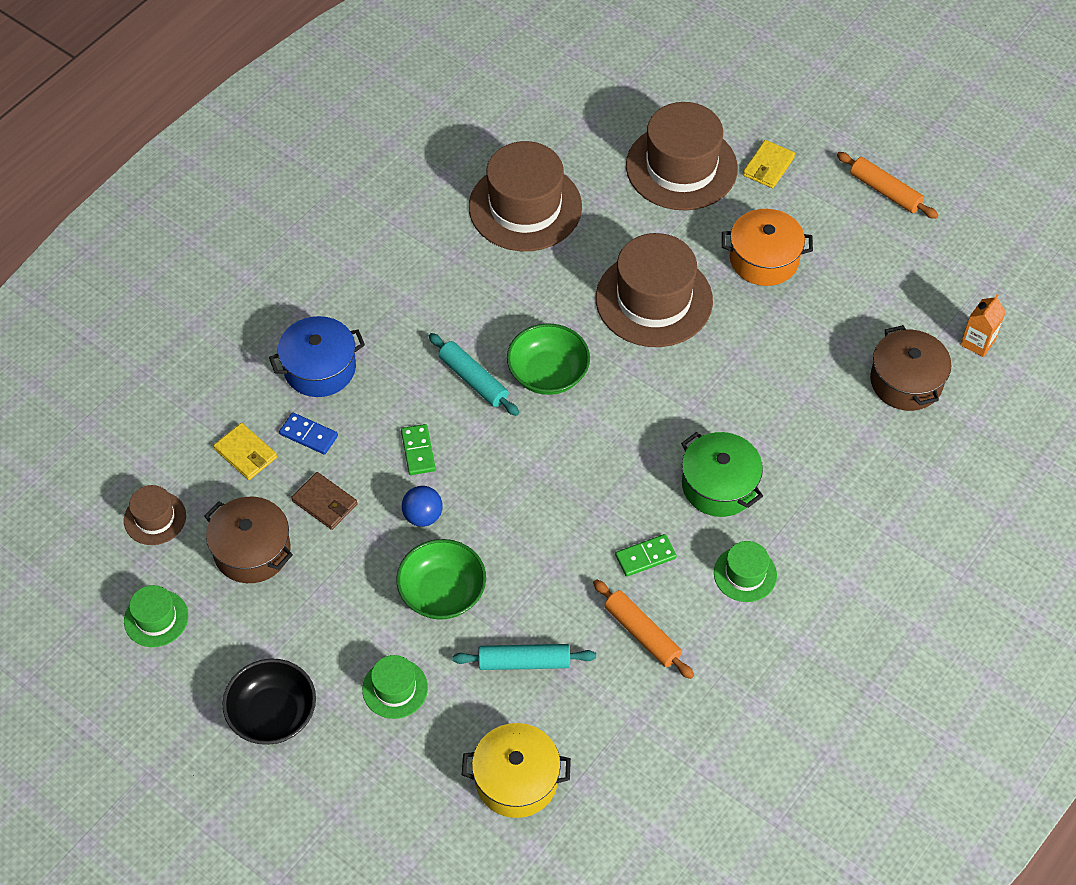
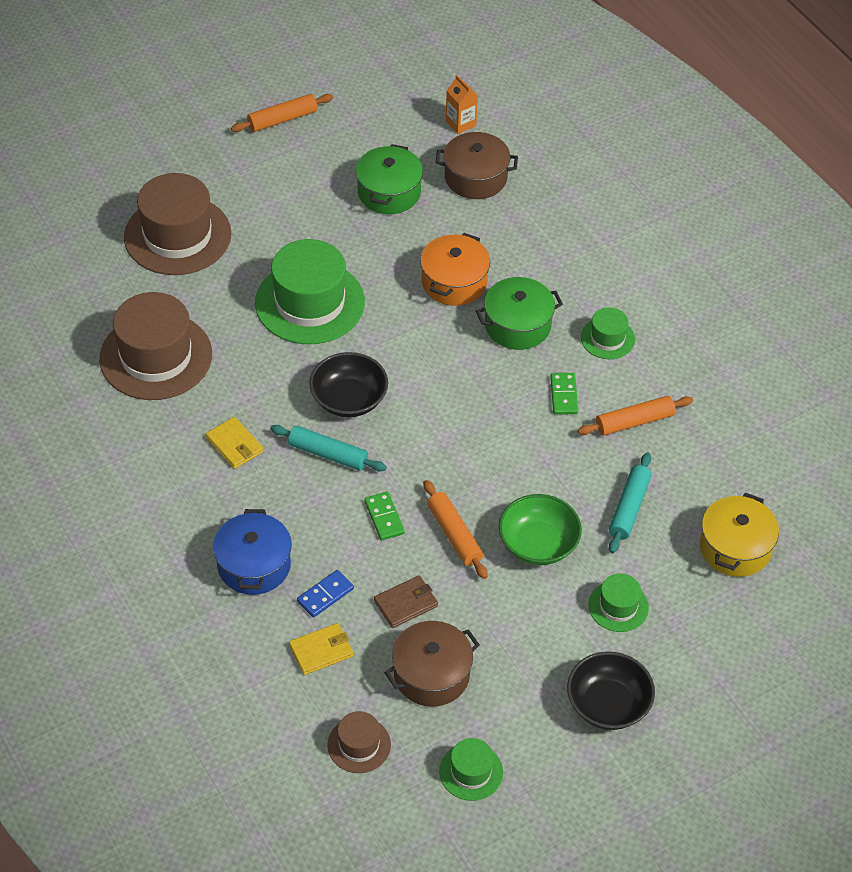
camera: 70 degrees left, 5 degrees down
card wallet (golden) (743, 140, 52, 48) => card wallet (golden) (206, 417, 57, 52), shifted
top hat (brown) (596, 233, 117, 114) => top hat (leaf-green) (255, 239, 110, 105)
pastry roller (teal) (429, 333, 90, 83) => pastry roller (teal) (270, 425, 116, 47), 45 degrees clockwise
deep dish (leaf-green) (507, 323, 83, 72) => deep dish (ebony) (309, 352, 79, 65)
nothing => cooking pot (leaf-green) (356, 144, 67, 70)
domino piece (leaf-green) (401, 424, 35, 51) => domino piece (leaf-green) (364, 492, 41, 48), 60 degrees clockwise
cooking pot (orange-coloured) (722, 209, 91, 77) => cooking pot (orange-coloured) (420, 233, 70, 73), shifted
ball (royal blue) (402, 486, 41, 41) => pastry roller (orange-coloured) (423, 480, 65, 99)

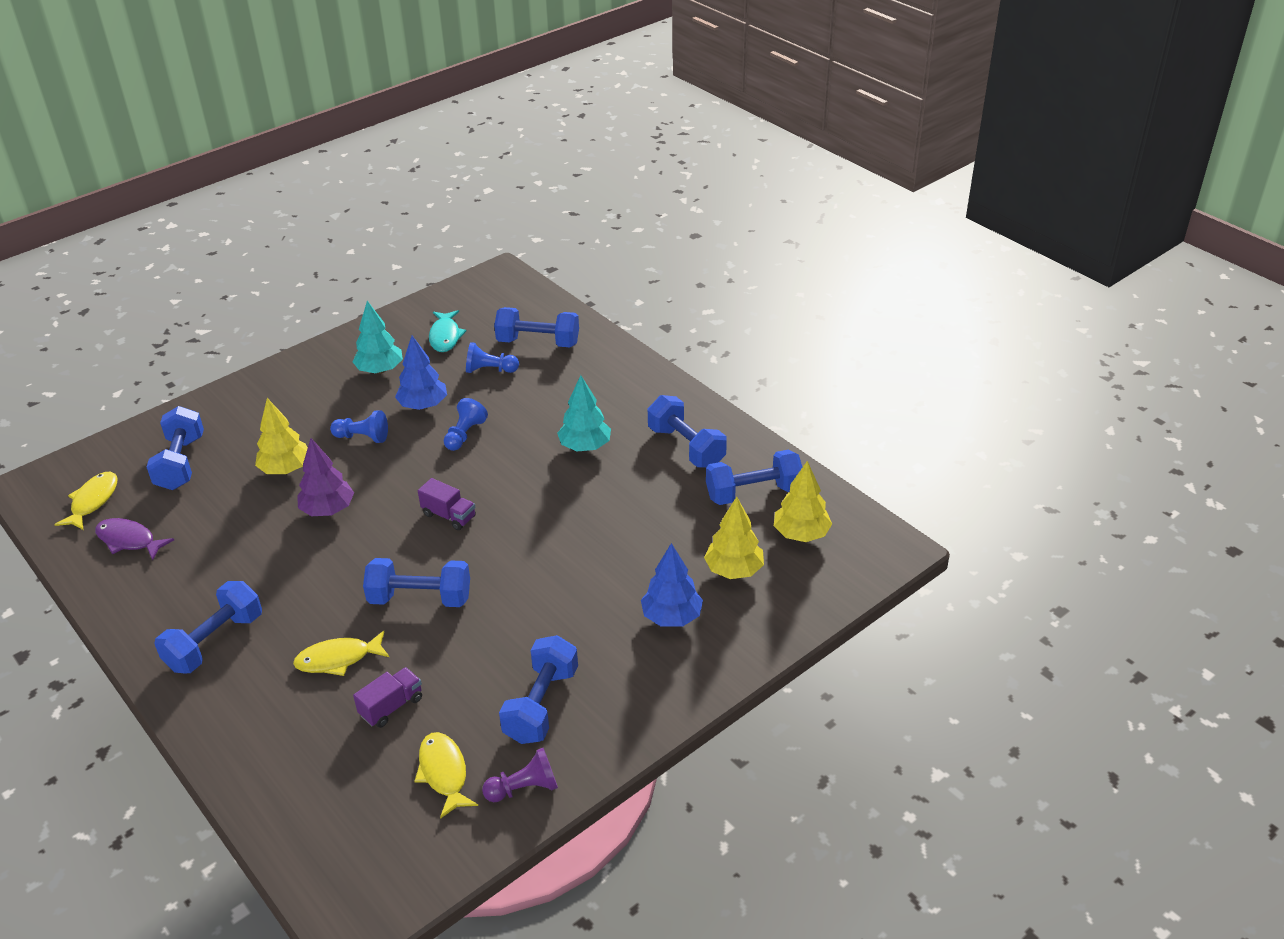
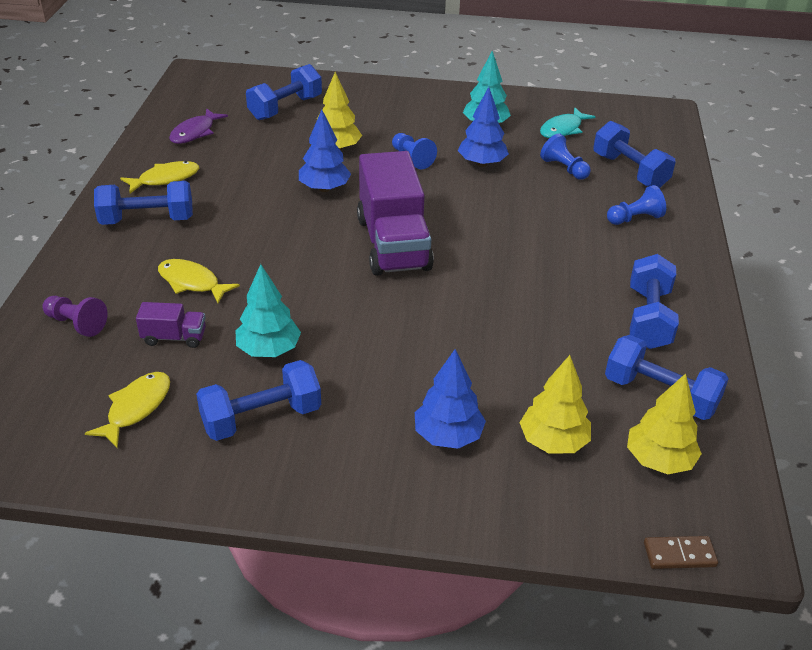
camera: 45 degrees right, 0 degrees up
pawn (violet) (482, 748, 76, 54) => pawn (violet) (42, 296, 66, 41), shifted
fish (golden) (54, 472, 64, 58) => fish (golden) (120, 161, 79, 32), shifted
fish (violet) (95, 518, 79, 42) => fish (violet) (169, 108, 59, 36), 135 degrees counterclockwise
fir tree (teal) (557, 375, 54, 76) => fir tree (teal) (236, 264, 65, 93), shifted
fir tree (violet) (297, 438, 57, 78) => fir tree (royal blue) (299, 110, 52, 82)
lorry (violet) (418, 478, 58, 52) => lorry (violet) (357, 151, 77, 125), x2.27
pawn (royal blue) (444, 398, 44, 53) => pawn (royal blue) (607, 185, 59, 40), shifted
nothing => domino piece (brown) (644, 536, 74, 33)
free weight (royal blue) (363, 558, 107, 49) => nothing

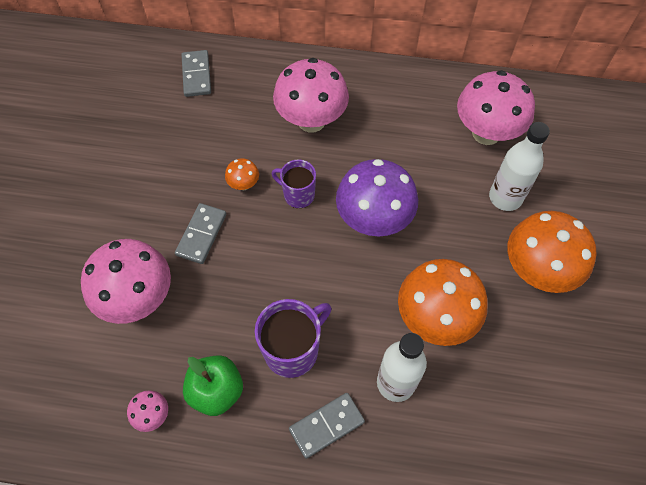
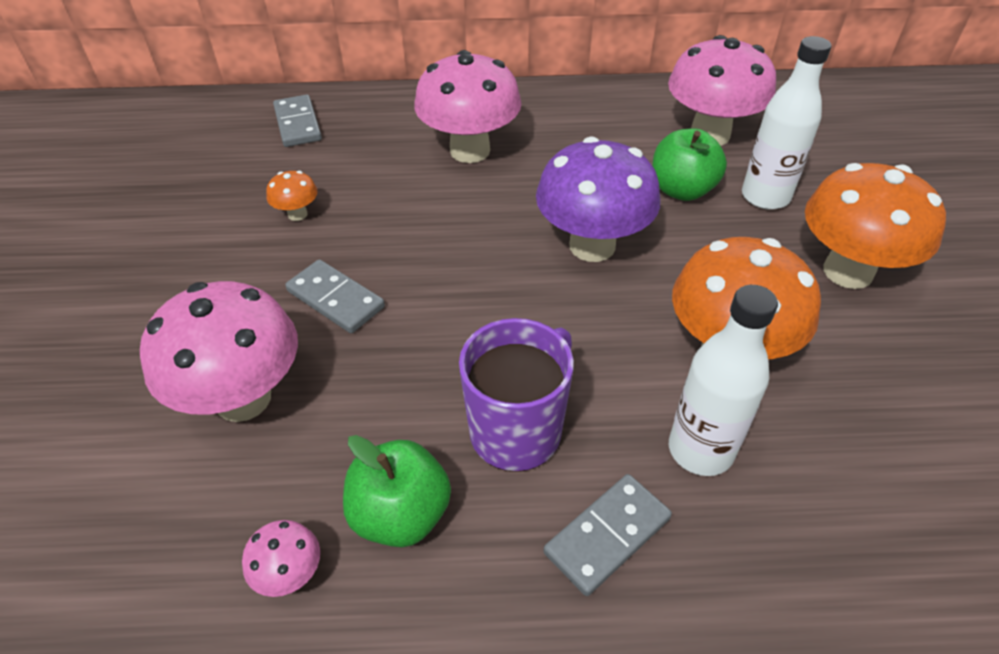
camera: 10 degrees left, 15 degrees down
mushroom (orange-coloured) (225, 158, 34, 32) => mushroom (orange-coloured) (266, 171, 52, 50), shifted
domino piece (grey) (175, 203, 51, 61) => domino piece (grey) (285, 260, 100, 73), 60 degrees counterclockwise
nothing => toy apple (leaf-green) (652, 128, 75, 73)
coffee mug (violet) (272, 159, 44, 49) => nothing

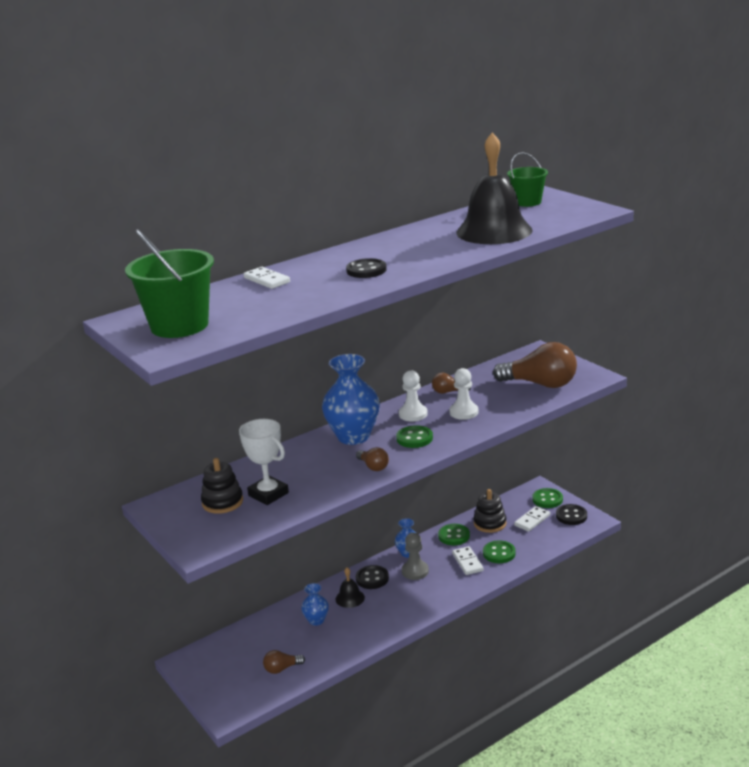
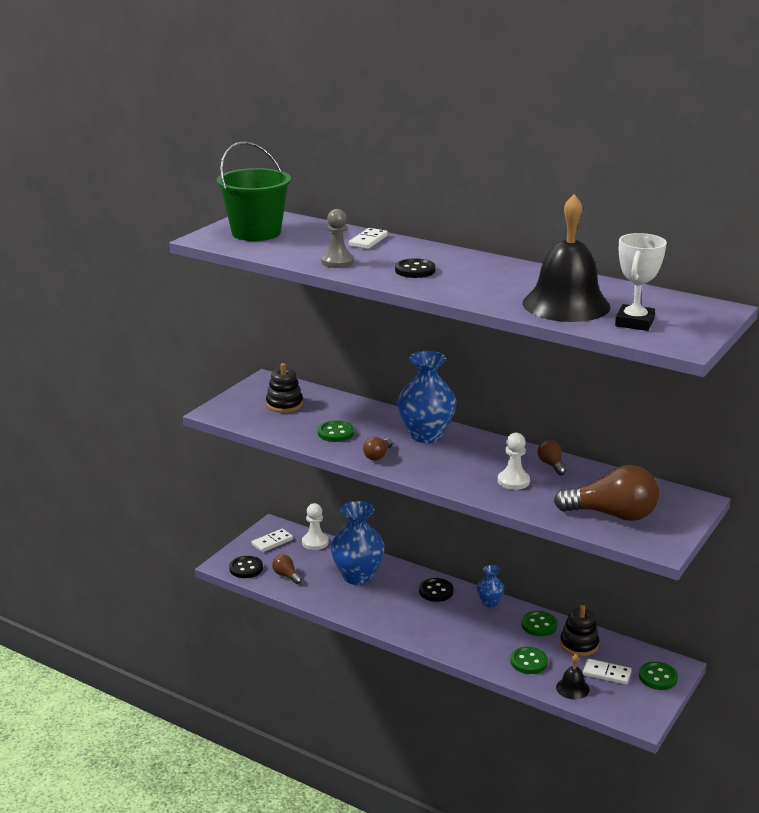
camera: 65 degrees right, 0 degrees up
sewing button (ebony) (556, 504, 31, 21) => sewing button (ebony) (229, 556, 34, 22), shifted
domino piece (white) (452, 546, 32, 29) => domino piece (white) (251, 529, 42, 23), shifted
pawn (white) (399, 370, 29, 52) => pawn (white) (302, 503, 27, 47), shifted
sewing button (leaf-green) (396, 425, 37, 23) => sewing button (leaf-green) (318, 420, 36, 22), shifted
pawn (grey) (402, 533, 27, 47) => pawn (grey) (321, 209, 33, 59), shifted
tall vase (royal blue) (301, 583, 28, 43) => tall vase (royal blue) (331, 501, 54, 84), x2.02
lightbulb (brown) (493, 342, 84, 46) => lightbulb (brown) (554, 465, 105, 56), 75 degrees counterclockwise
school bell (ebony) (336, 568, 29, 40) => school bell (ebony) (556, 654, 34, 45), shifted
trophy (white) (239, 419, 50, 86) => trophy (white) (615, 233, 52, 98), shifted
bucket (leaf-green) (507, 152, 41, 55) => nothing

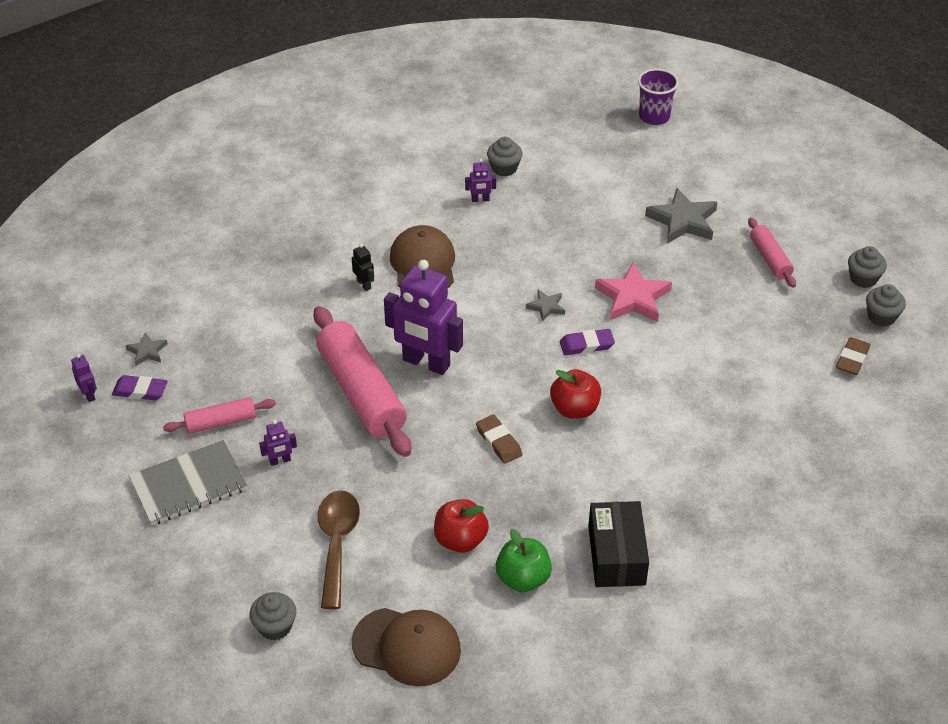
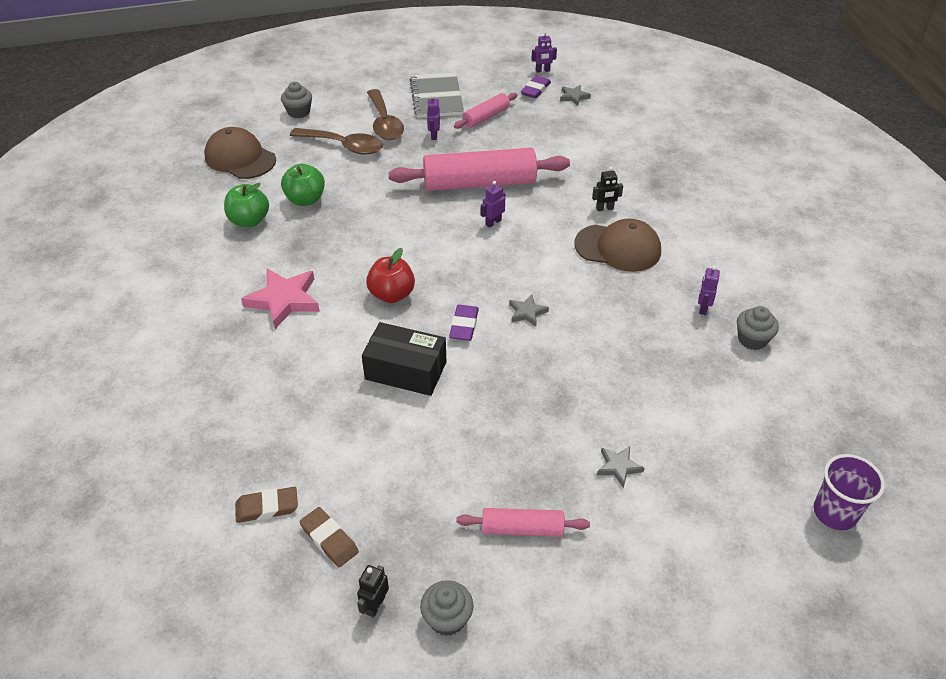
camera: 110 degrees right, 0 degrees up
cap (brown) (352, 608, 109, 78) => cap (brown) (204, 127, 72, 52), 90 degrees clockwise
eraser (brown) (476, 414, 47, 50) => eraser (brown) (235, 487, 63, 36), shifted
star (pink) (595, 262, 77, 60) => star (pink) (241, 268, 79, 61), shifted
toy apple (red) (434, 499, 55, 54) => toy apple (leaf-green) (281, 164, 44, 42)
fairy cake (grey) (866, 284, 40, 43) => robot figure (ebony) (357, 565, 32, 53)
parcel (ebony) (588, 501, 61, 86) => parcel (ebony) (362, 322, 85, 74), shifted
nothing => tablespoon (brown) (367, 89, 37, 51)
pastry roller (pink) (163, 397, 113, 37) => pastry roller (pink) (454, 93, 63, 36), 45 degrees clockwise
robot figure (violet) (384, 260, 79, 115) => robot figure (violet) (481, 181, 24, 47), x0.42
star (grey) (645, 188, 73, 56) => star (grey) (597, 446, 48, 42), x0.52

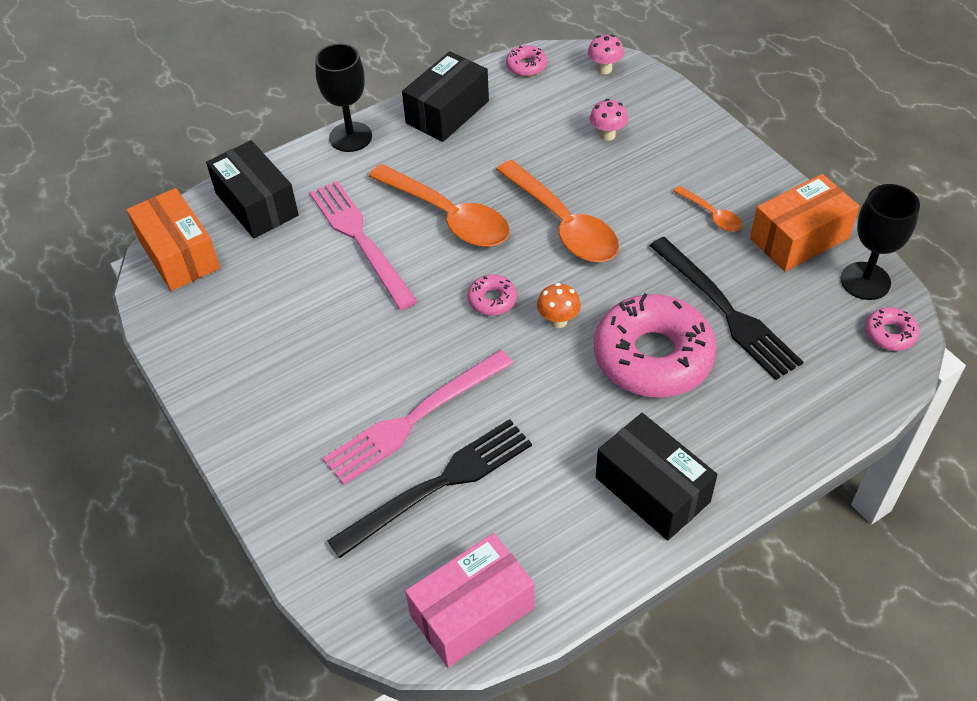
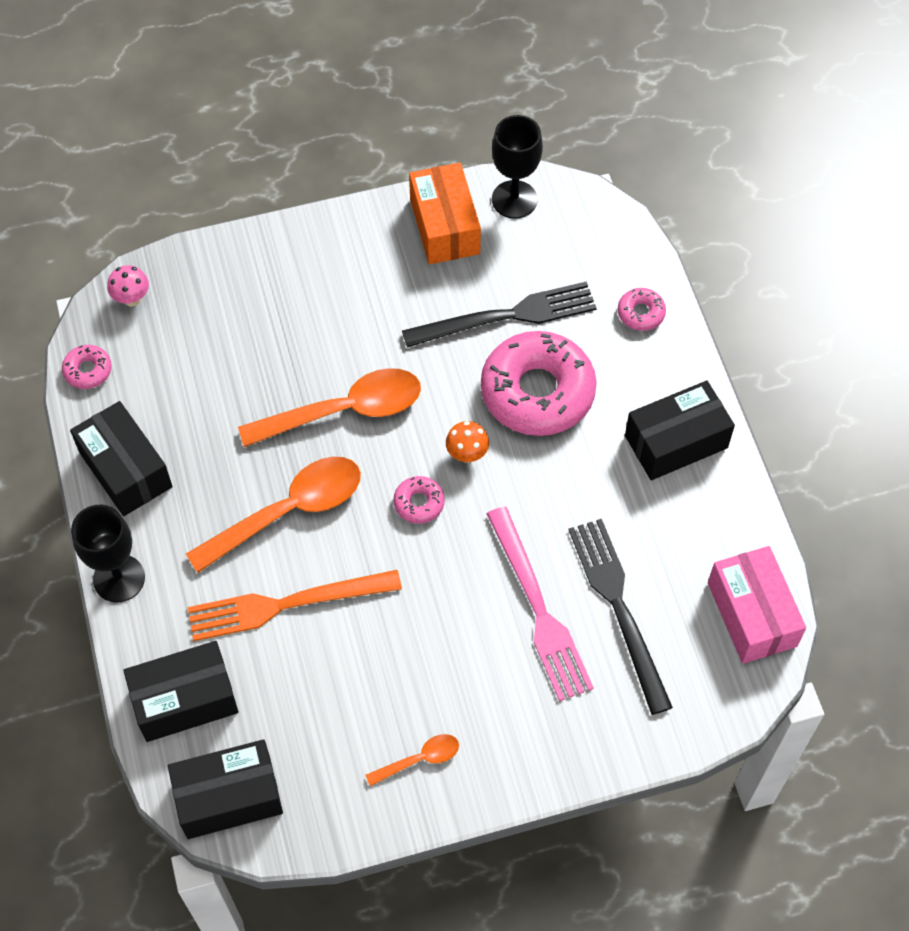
camera: 75 degrees left, 10 degrees up
parcel (orange-coloured) (127, 188, 93, 103) => parcel (ebony) (168, 739, 115, 100)
fork (pink) (309, 181, 109, 129) => fork (orange-coloured) (188, 570, 214, 71)
tablespoon (orange-coloured) (674, 186, 68, 46) => tablespoon (orange-coloured) (365, 734, 94, 52), shifted
doughnut (pink) (865, 307, 54, 44) => doughnut (pink) (618, 288, 48, 43), shifted
mushroom (pink) (590, 99, 38, 42) => nothing

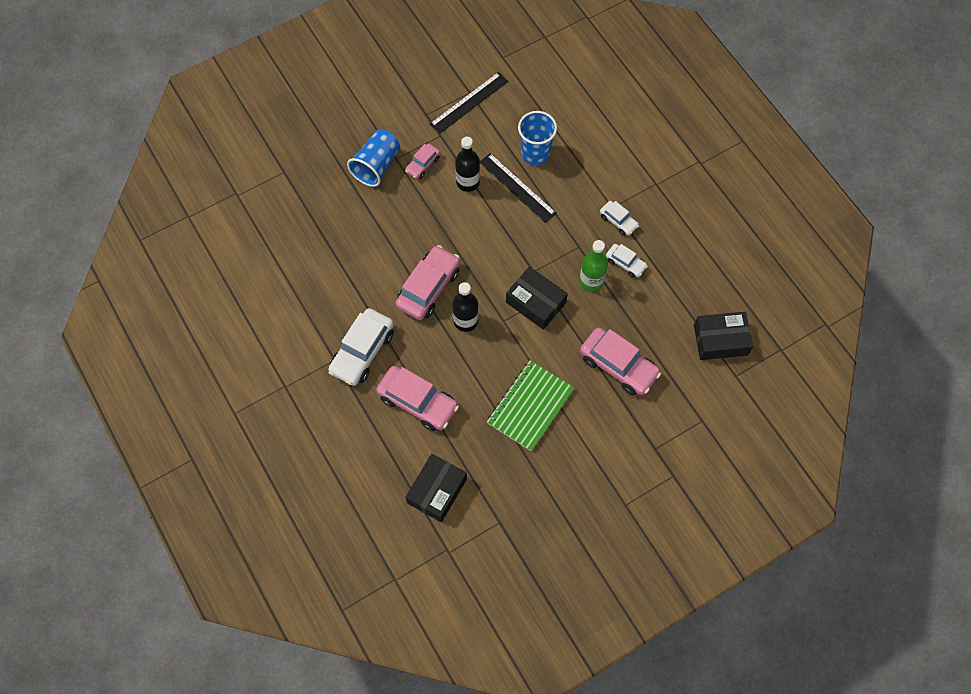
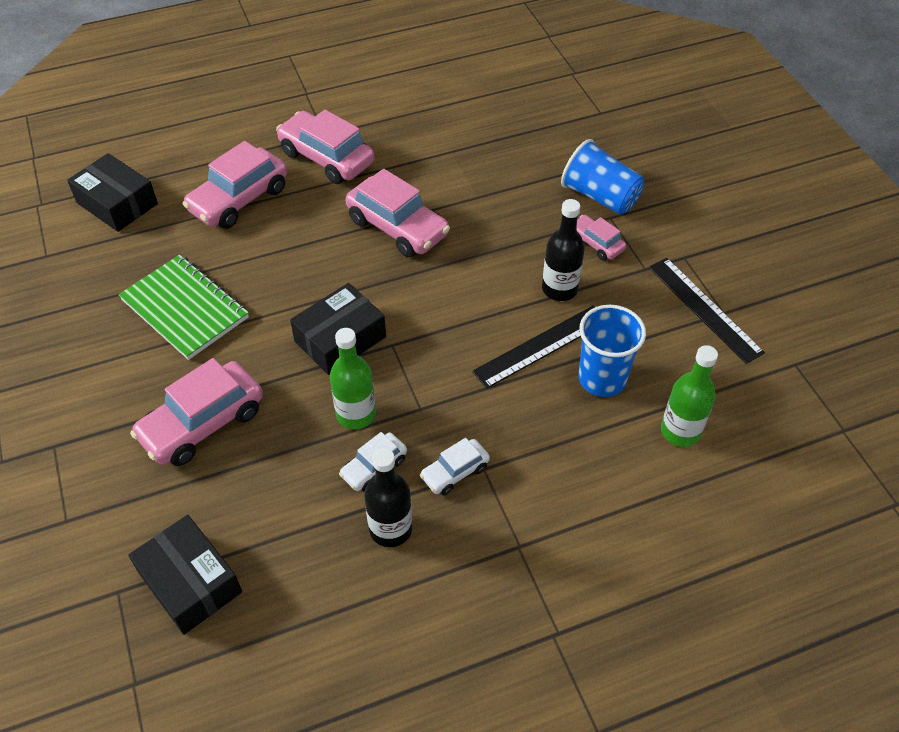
camera: 100 degrees right, 15 degrees down
parcel (ebony) (694, 312, 59, 48) => parcel (ebony) (128, 515, 114, 120), 45 degrees counterclockwise
toy car (white) (328, 308, 66, 78) => toy car (pink) (276, 110, 99, 74)
bottle (ebony) (452, 282, 27, 50) => bottle (ebony) (364, 448, 48, 99), shifted
nothing => bottle (leaf-green) (661, 345, 57, 102)

